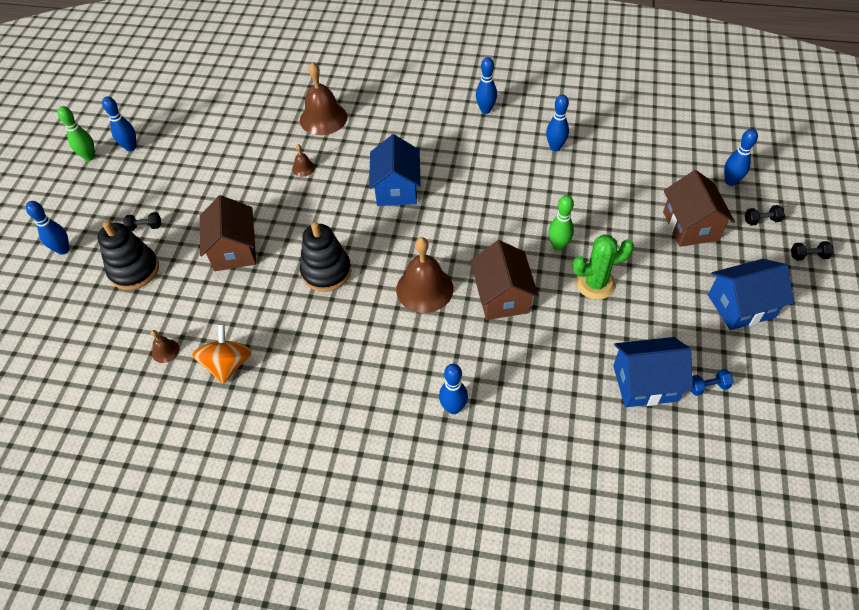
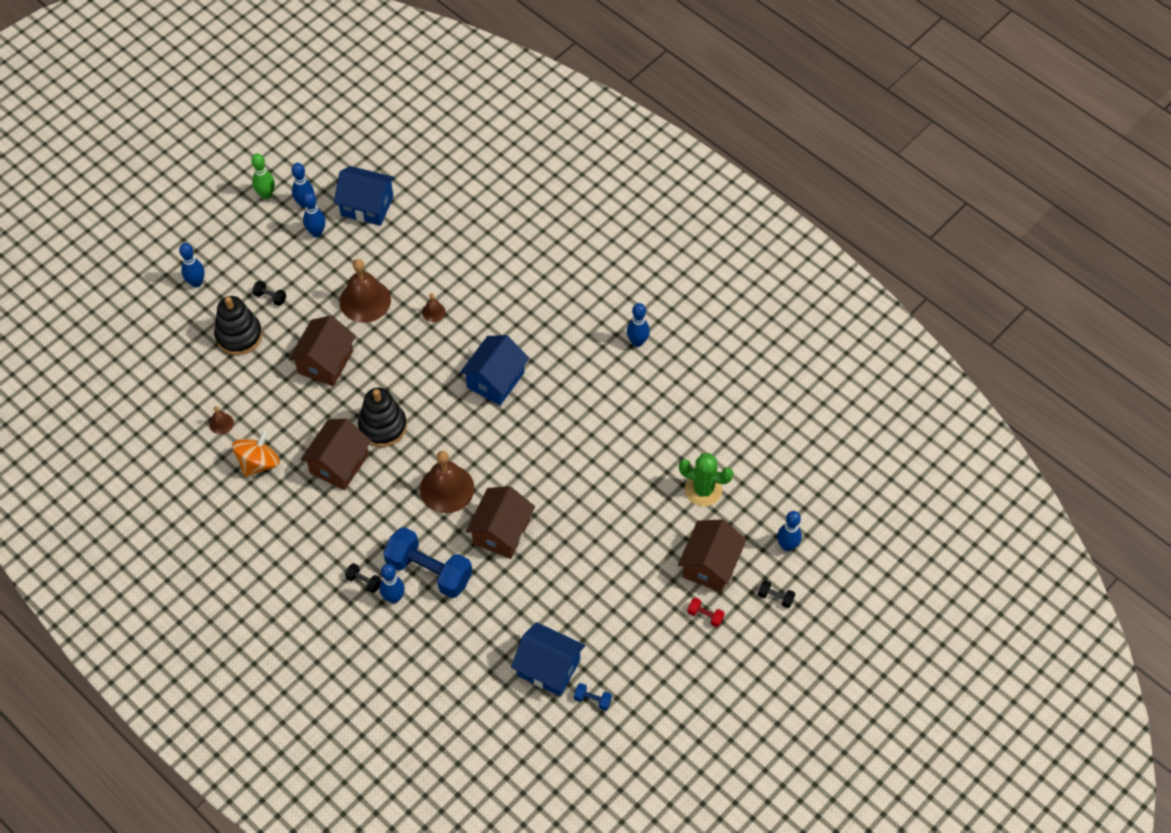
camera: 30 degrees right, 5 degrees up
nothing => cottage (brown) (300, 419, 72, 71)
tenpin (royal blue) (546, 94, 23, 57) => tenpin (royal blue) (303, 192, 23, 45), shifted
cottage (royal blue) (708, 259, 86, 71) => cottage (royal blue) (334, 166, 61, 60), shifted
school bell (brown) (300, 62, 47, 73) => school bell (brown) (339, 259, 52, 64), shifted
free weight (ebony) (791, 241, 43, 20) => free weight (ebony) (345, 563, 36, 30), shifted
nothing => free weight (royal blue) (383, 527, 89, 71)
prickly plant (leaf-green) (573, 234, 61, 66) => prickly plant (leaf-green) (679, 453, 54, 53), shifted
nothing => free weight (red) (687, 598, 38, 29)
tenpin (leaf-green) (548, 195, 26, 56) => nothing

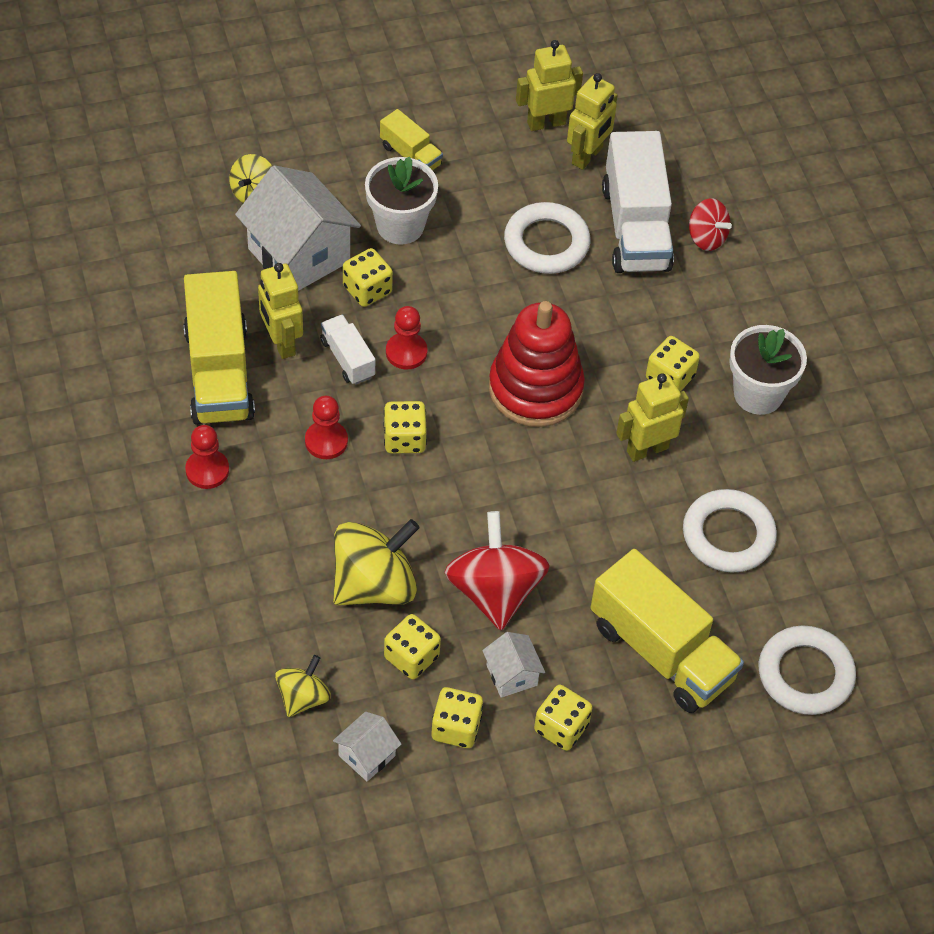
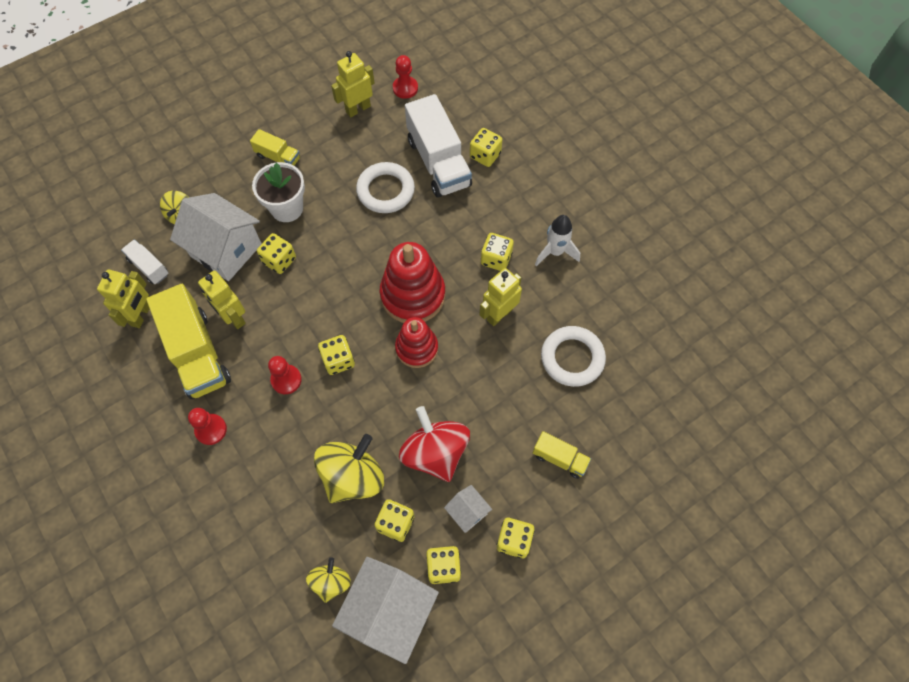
camera: 15 degrees left, 10 degrees up
robot figure (golden) (567, 73, 51, 97) => robot figure (golden) (97, 269, 52, 59), shifted
lorry (white) (320, 314, 55, 71) => lorry (white) (121, 239, 47, 45), shifted
cottage (white) (333, 711, 68, 70) => cottage (white) (332, 557, 107, 107), x2.10
pawn (red) (386, 306, 42, 64) => pawn (red) (393, 55, 25, 44), shifted
nothing => stacking rings (red) (395, 317, 43, 51)
whirligig (red) (689, 198, 43, 53) => game die (golden) (470, 128, 32, 39)
lorry (golden) (590, 549, 154, 164) => lorry (golden) (533, 431, 58, 48), x0.50
plant pot (white) (729, 325, 78, 90) => toy rocket (white) (535, 215, 45, 51)
ring (white) (759, 625, 97, 90) => nothing

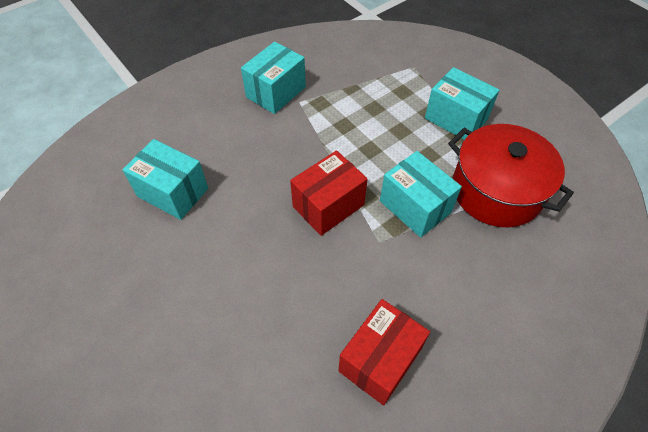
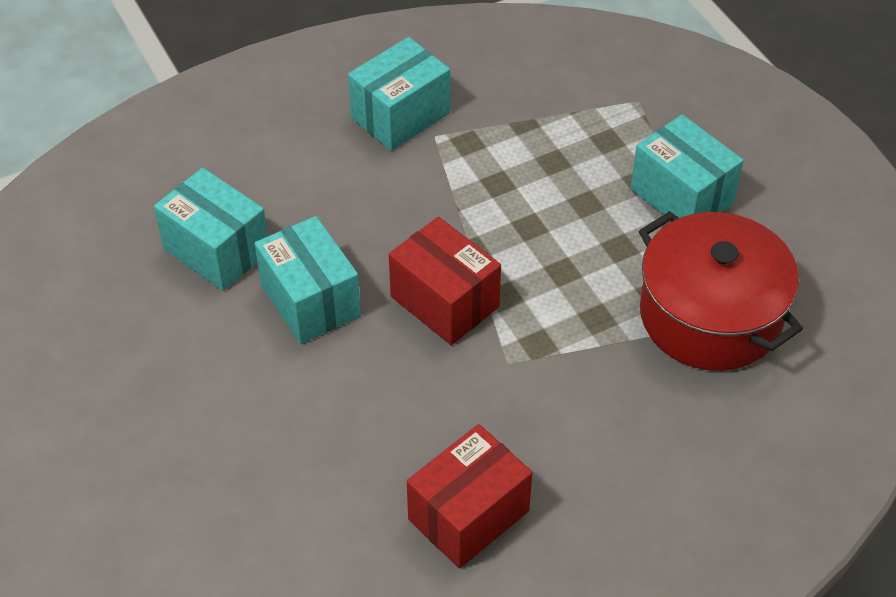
camera: 10 degrees right, 5 degrees down
parcel (teal) (380, 151, 82, 86) => parcel (teal) (255, 216, 106, 128), shifted
parcel (red) (290, 150, 78, 86) => parcel (red) (389, 217, 112, 128), 75 degrees clockwise

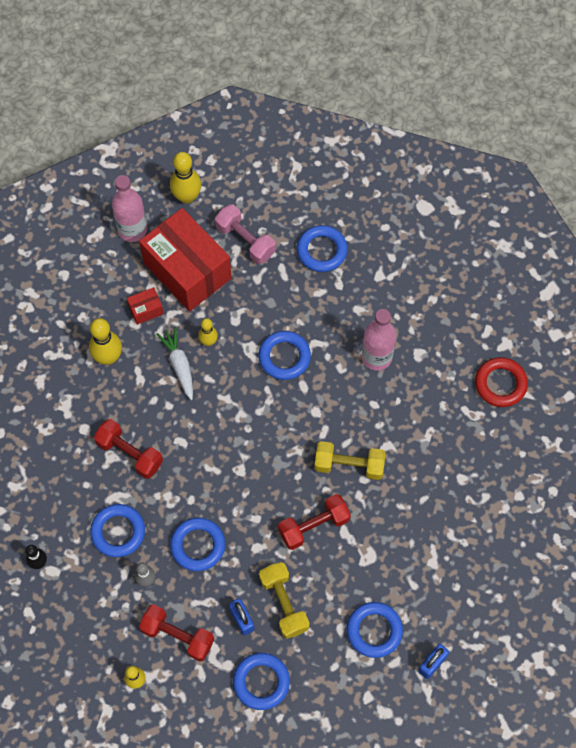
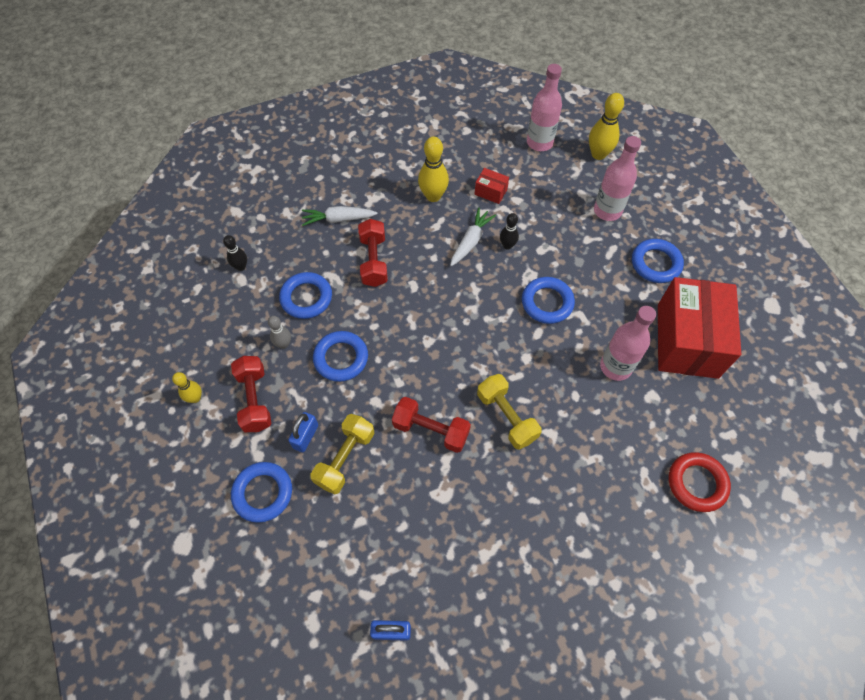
camera: 50 degrees right, 5 degrees down
nothing => toy carrot (white) (302, 206, 76, 20)
tenpin (golden) (198, 318, 20, 28) => tenpin (ebony) (500, 213, 19, 36)
free weight (pink) (215, 204, 61, 60) => bottle (pink) (594, 136, 47, 85)
parcel (red) (139, 208, 92, 103) => parcel (red) (658, 277, 83, 102), shifted
ring (royal blue) (347, 602, 56, 56) => nothing

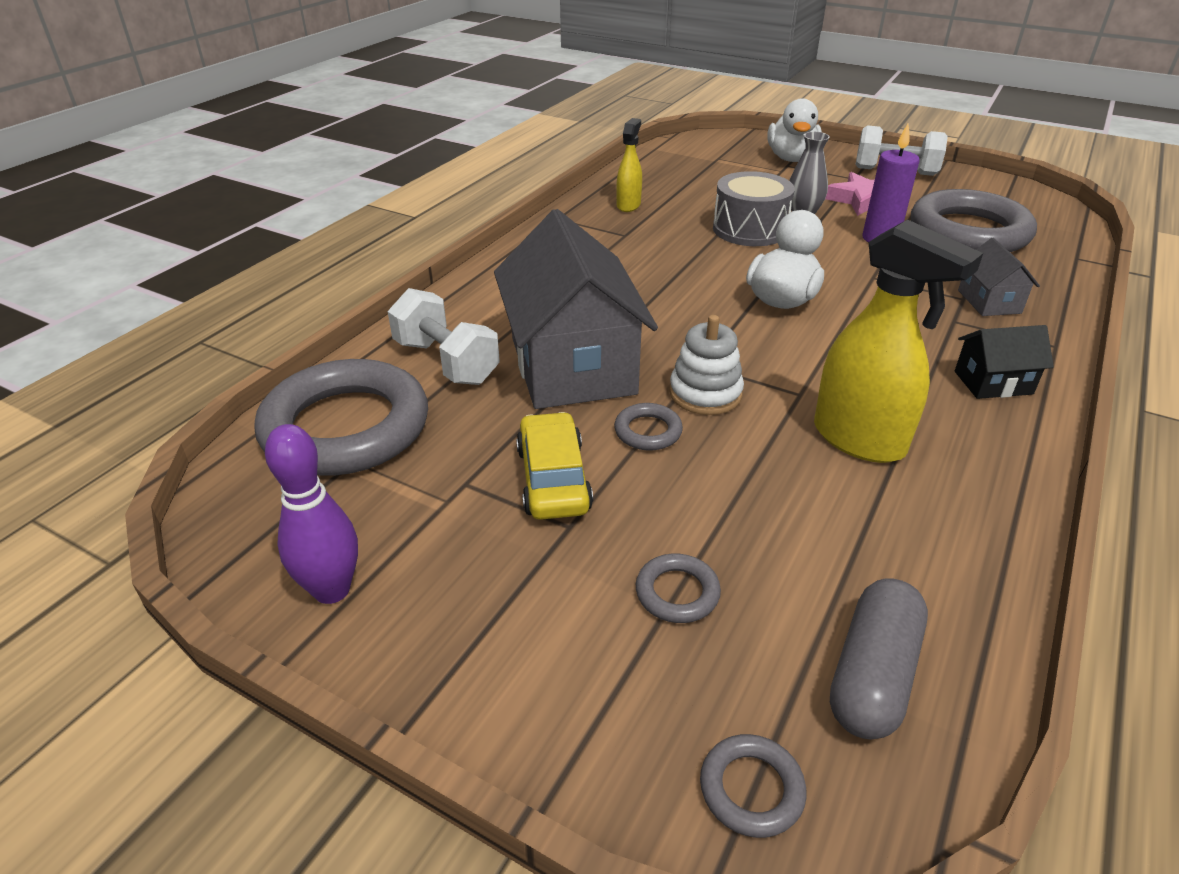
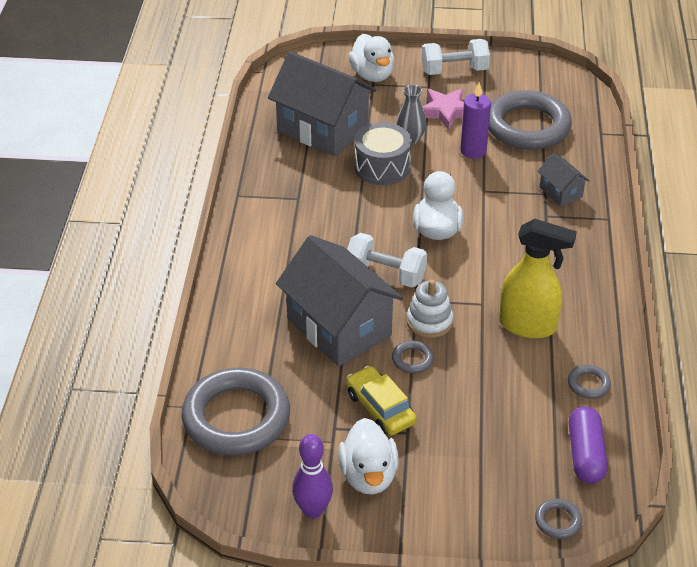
camera: 25 degrees left, 5 degrees up
nothing => cottage (grey) (268, 51, 109, 105)
nothing => toy duck (white) (338, 418, 61, 77)
free weight (white) (388, 288, 112, 97) => free weight (white) (347, 233, 80, 54), shifted
ring (grey) (636, 554, 85, 69) => ring (grey) (568, 365, 43, 34), shifted
pill shape (grey) (830, 579, 98, 161) => pill shape (violet) (569, 406, 39, 78)
sprayer (golden) (617, 118, 25, 94) => nothing
cottage (ebony) (955, 325, 99, 74) => nothing

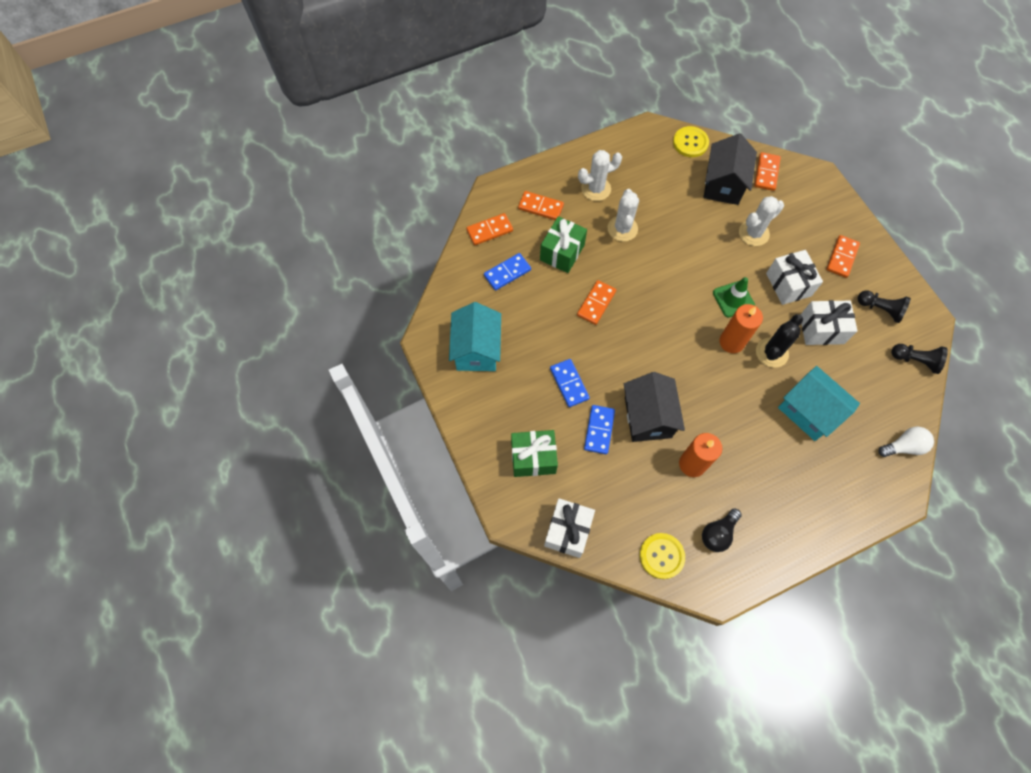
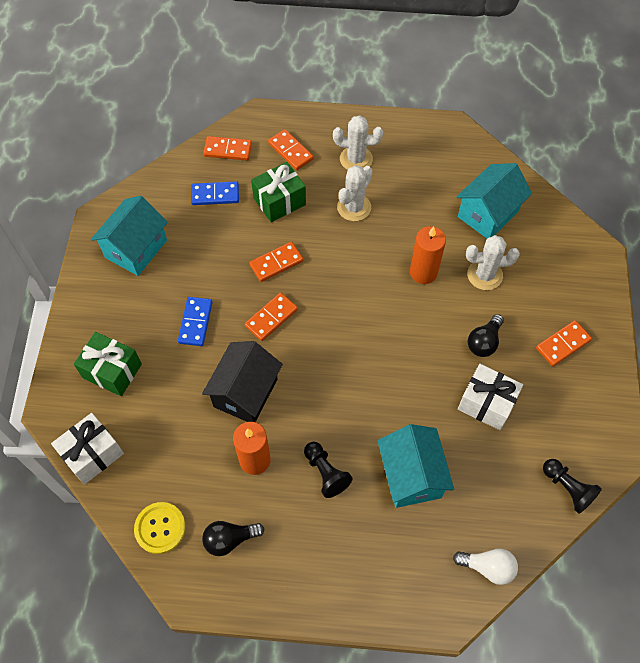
camera: 30 degrees right, 5 degrees down
domino piece (orange-coloured) (754, 152, 27, 39) => domino piece (orange-coloured) (245, 293, 53, 48), shifted
pawn (ebony) (857, 290, 54, 33) => pawn (ebony) (304, 442, 49, 56), shifted
wax candle (orange-coloured) (720, 304, 43, 49) => wax candle (orange-coloured) (410, 226, 36, 58), shifted
cottage (ebony) (703, 133, 54, 72) => cottage (teal) (456, 163, 76, 75)
gift (white) (766, 250, 57, 55) => lightbulb (ebony) (468, 314, 36, 43)
domino piece (royal blue) (584, 405, 31, 49) => nothing
sewing button (golden) (673, 126, 36, 31) => nothing
road cone (leaf-green) (713, 277, 42, 40) => nothing
prickly plant (ebony) (756, 314, 47, 54) => nothing

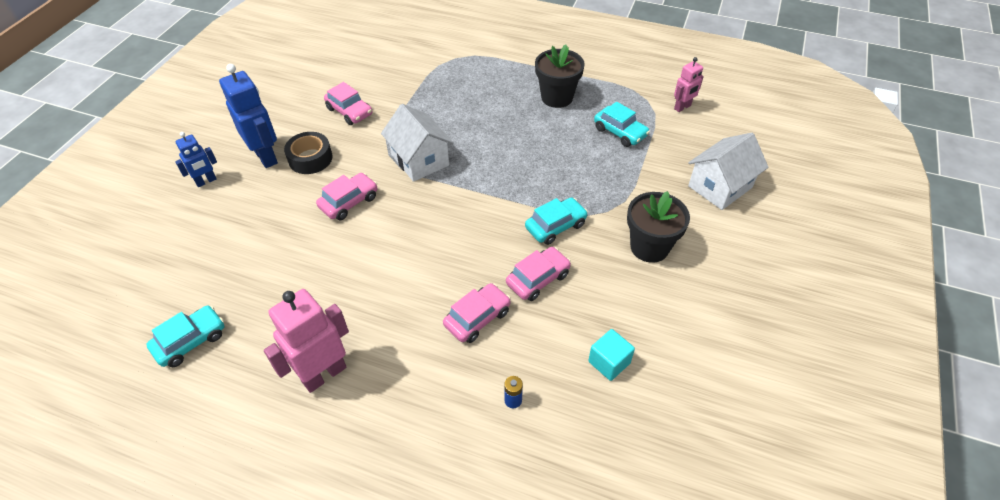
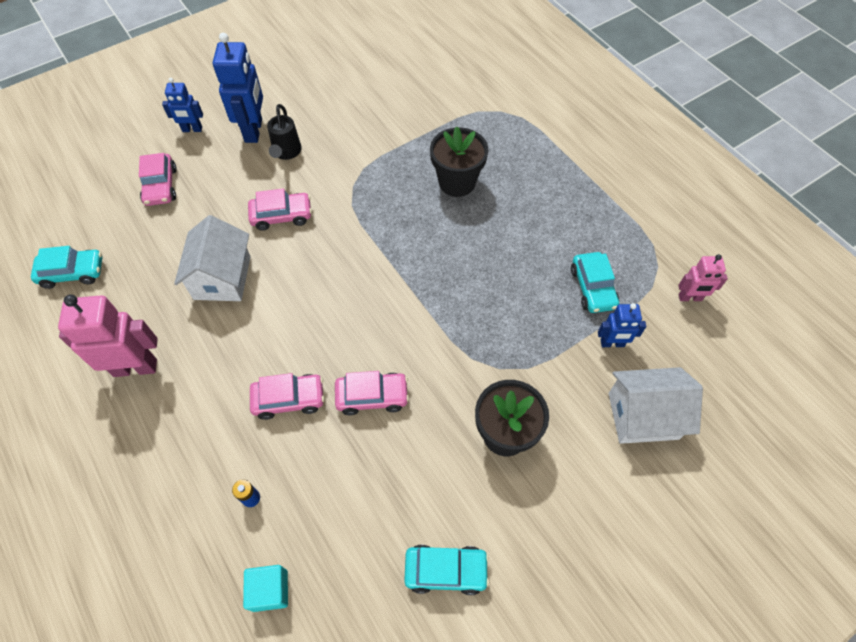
camera: 35 degrees right, 10 degrees up
toy car (pink) (324, 82, 48, 43) => toy car (pink) (139, 153, 38, 53), shifted
cottage (white) (381, 104, 73, 78) => cottage (white) (174, 215, 77, 86), shifted
block (teal) (588, 329, 47, 52) => block (teal) (243, 565, 45, 47), shifted
roll of tape (ebony) (284, 132, 48, 42) => sprinkling can (ebony) (267, 104, 35, 56)
toy car (teal) (525, 197, 63, 48) => toy car (teal) (404, 545, 85, 50), shifted
plant pot (ebony) (535, 44, 50, 64) => plant pot (ebony) (430, 126, 58, 71), shifted
nothing => robot figure (royal blue) (598, 303, 48, 44)

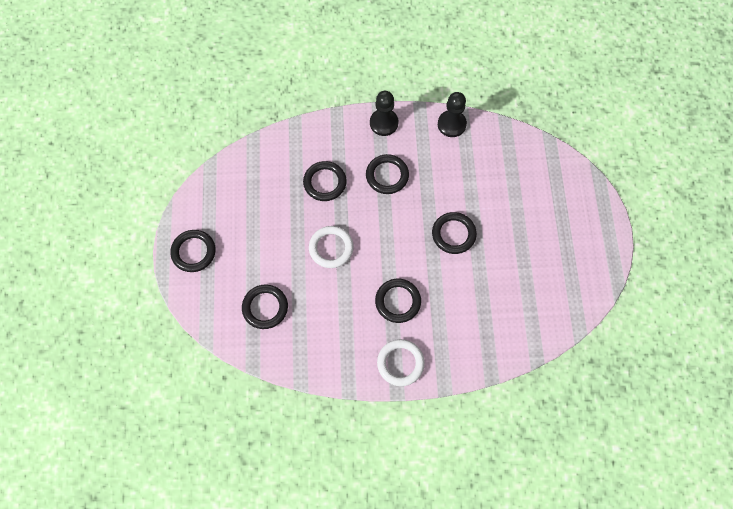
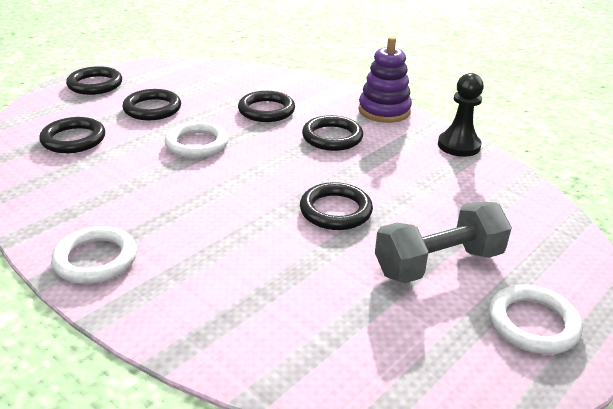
camera: 45 degrees right, 35 degrees down
ring (ebony) (375, 279, 46, 44) => ring (ebony) (122, 89, 59, 31), shifted
pawn (ebony) (370, 91, 28, 45) => stacking rings (violet) (358, 37, 54, 86)
nothing => free weight (grey) (375, 201, 137, 82)
nothing => ring (white) (489, 284, 94, 70)

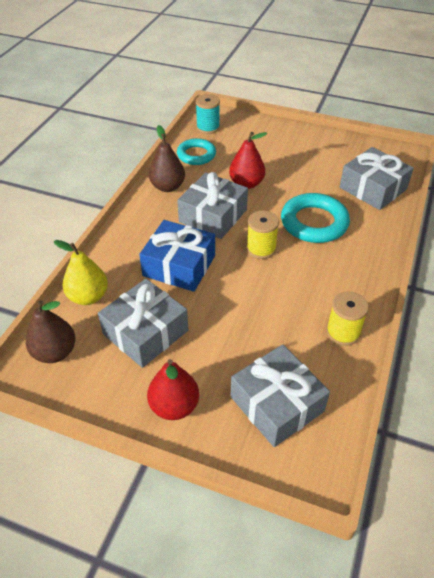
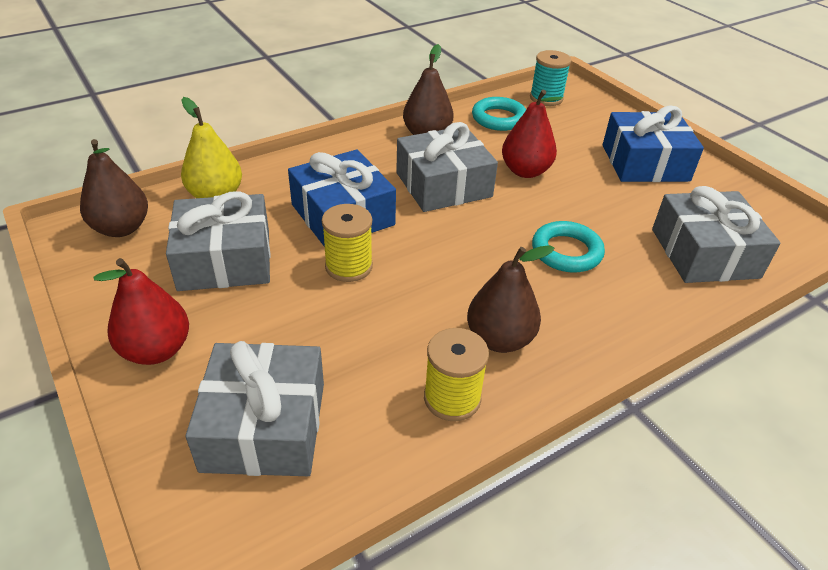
camera: 35 degrees right, 5 degrees down
spool (golden) (247, 210, 32, 49) => spool (golden) (322, 204, 51, 78), shifted
nothing => pear fruit (brown) (467, 245, 87, 108)
ring (teal) (281, 193, 69, 50) => ring (teal) (532, 221, 73, 51), x0.66
nothing => gift (royal blue) (603, 106, 101, 76)

